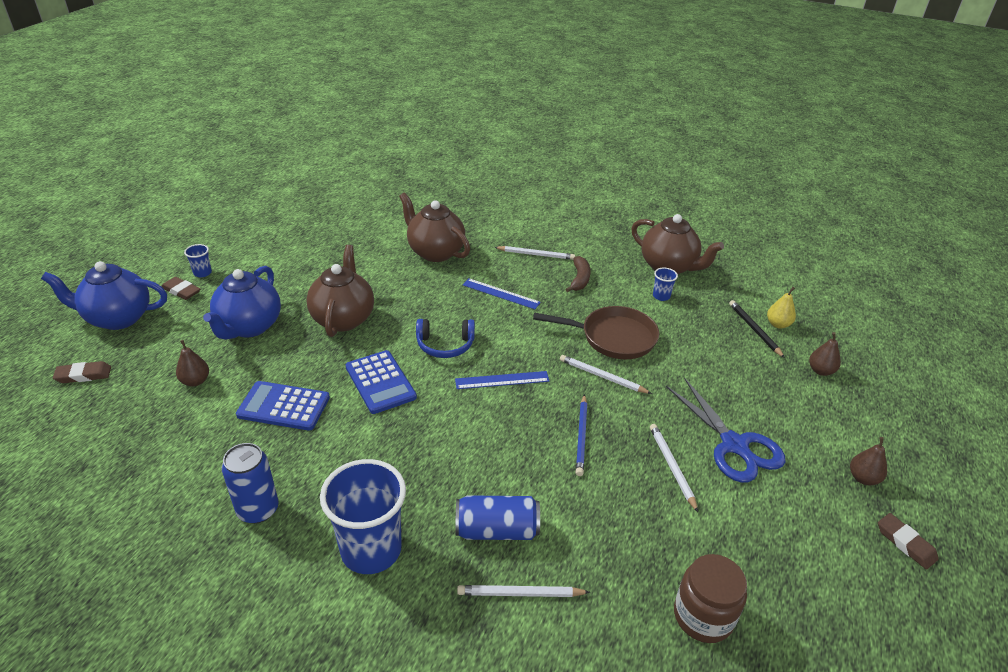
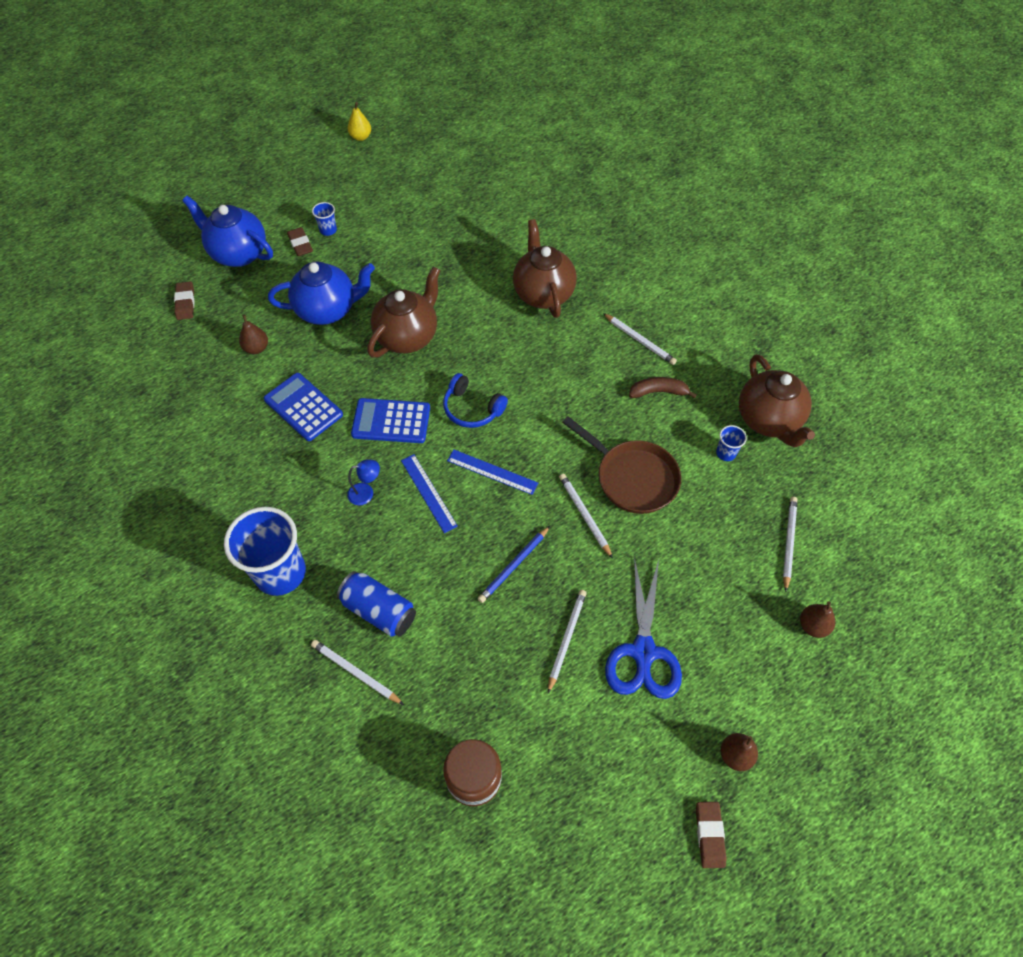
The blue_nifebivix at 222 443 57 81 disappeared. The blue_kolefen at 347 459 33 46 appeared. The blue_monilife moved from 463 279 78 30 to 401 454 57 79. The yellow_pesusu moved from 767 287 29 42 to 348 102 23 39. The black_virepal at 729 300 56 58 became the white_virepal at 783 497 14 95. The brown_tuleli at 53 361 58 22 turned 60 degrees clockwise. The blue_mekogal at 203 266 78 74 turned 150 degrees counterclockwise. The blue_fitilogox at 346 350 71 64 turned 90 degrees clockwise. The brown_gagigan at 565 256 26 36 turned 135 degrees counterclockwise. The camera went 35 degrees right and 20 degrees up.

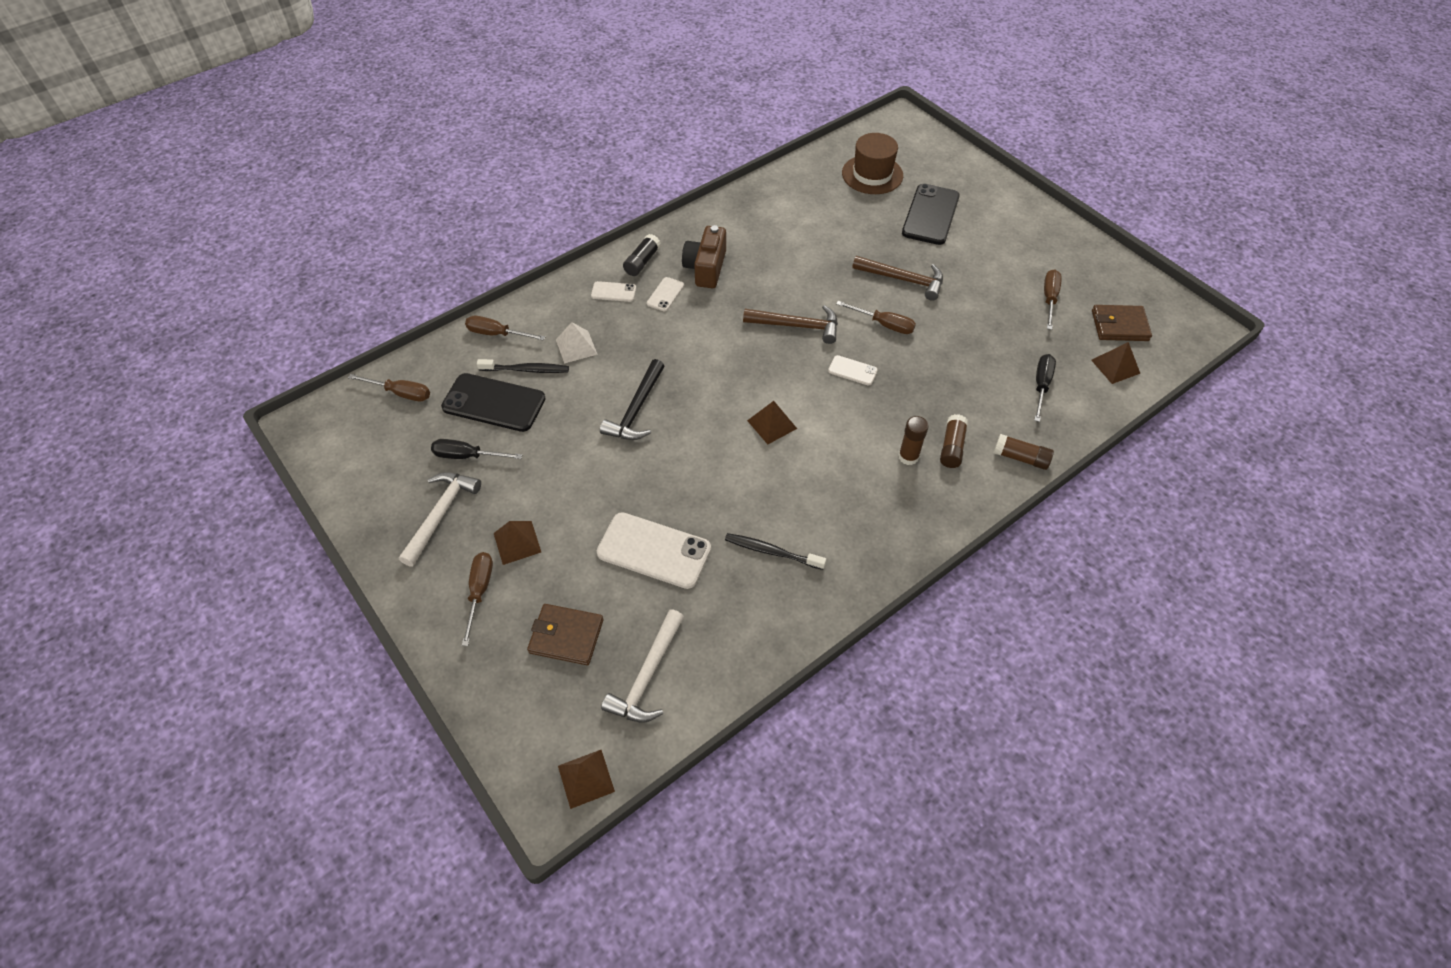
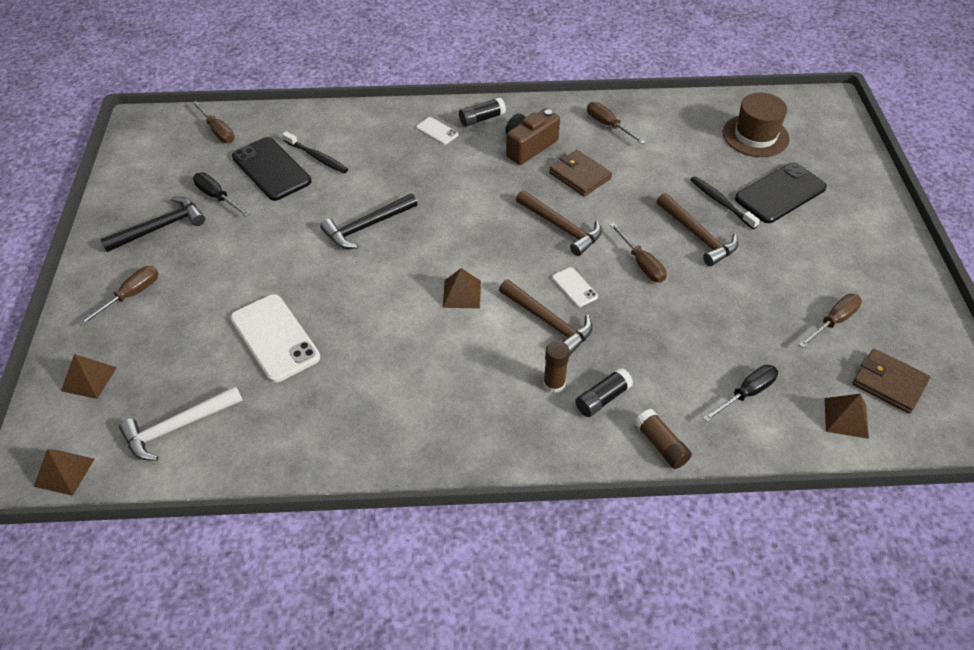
The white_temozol at 556 322 42 42 disappeared. The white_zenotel at 647 277 37 34 disappeared. The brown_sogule at 499 279 94 77 appeared. The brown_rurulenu moved from 465 316 80 25 to 587 102 59 42. The brown_temozol moved from 494 521 47 44 to 61 354 56 45. The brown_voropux moved from 527 604 76 61 to 549 150 63 47. The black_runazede moved from 725 533 101 37 to 690 176 70 53. The white_sogule at 399 472 82 95 became the black_sogule at 100 197 105 55. The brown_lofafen at 940 414 28 54 became the black_lofafen at 575 368 58 49. The camera went 35 degrees right and 5 degrees down.

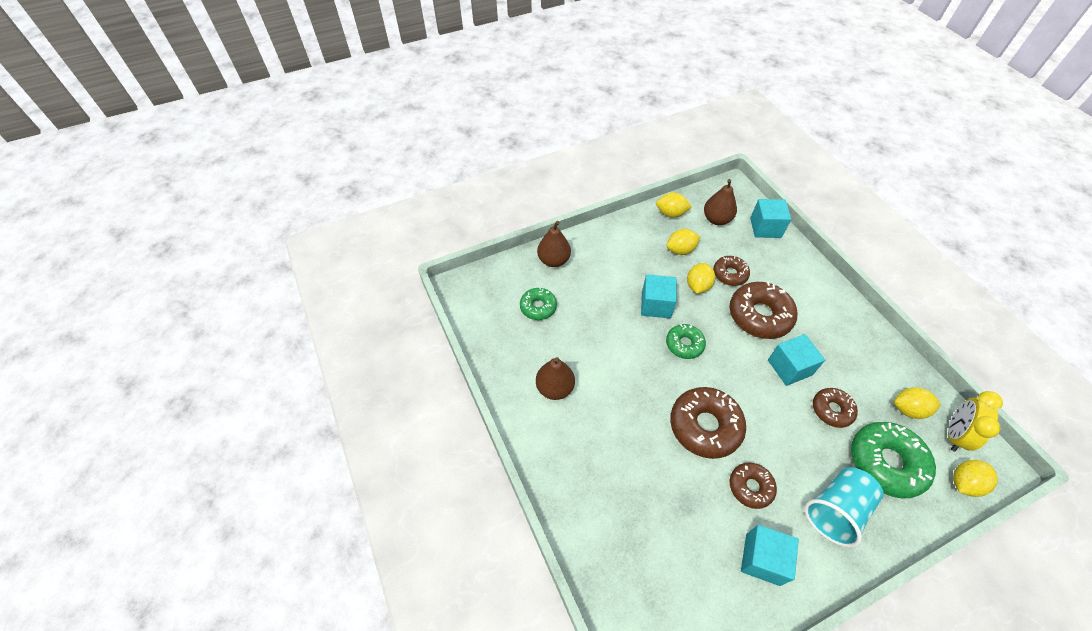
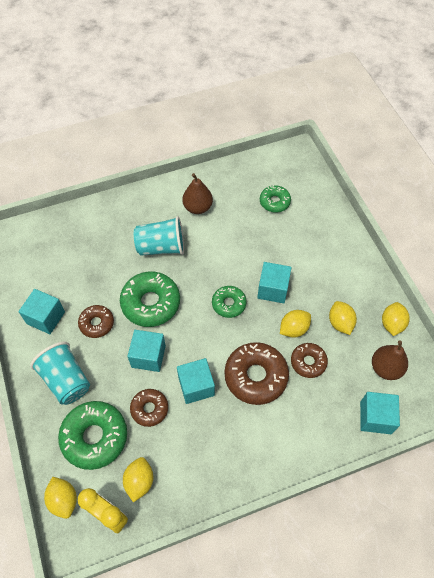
The brown_pesusu at 537 221 34 46 disappeared. The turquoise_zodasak at 127 330 39 42 appeared. The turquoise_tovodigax at 134 216 50 40 appeared. The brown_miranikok at 670 387 76 72 became the green_miranikok at 120 271 60 56. The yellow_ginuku at 687 263 28 31 turned 60 degrees counterclockwise. The camera went 95 degrees right and 5 degrees up.

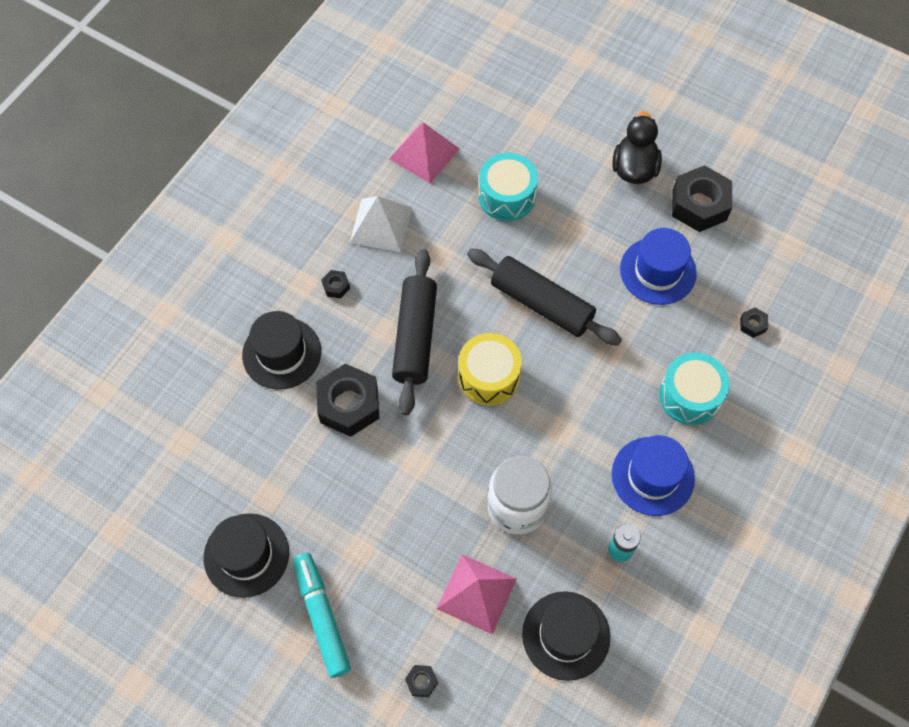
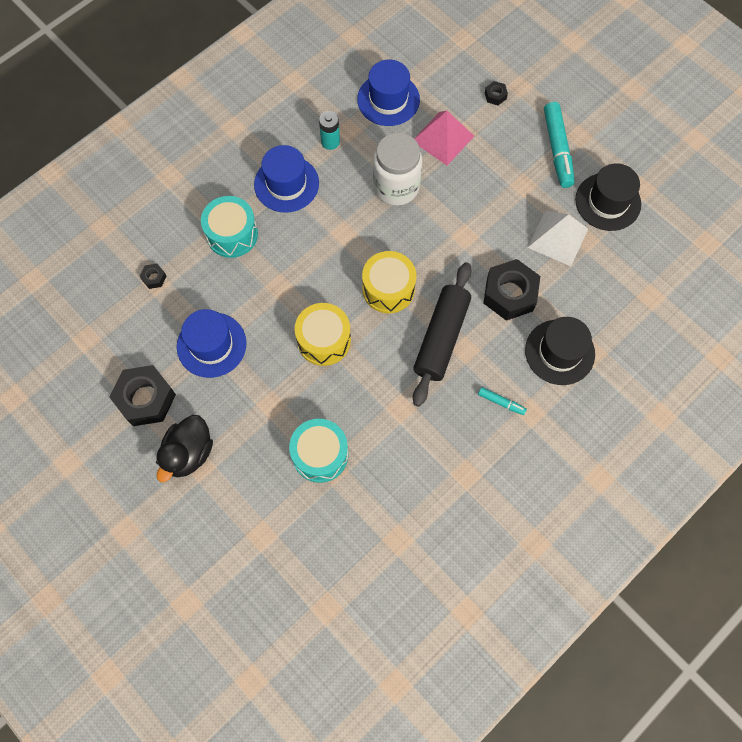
The pink_temozol at 389 122 71 62 disappeared. The white_temozol moved from 350 196 62 56 to 527 210 61 56. The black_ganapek at 322 270 28 28 was replaced by the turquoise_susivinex at 478 387 49 28. The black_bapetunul at 467 249 155 97 was replaced by the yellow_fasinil at 295 303 56 63. The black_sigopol at 522 591 88 90 became the blue_sigopol at 357 60 63 66. The camera went 165 degrees left and 5 degrees up.

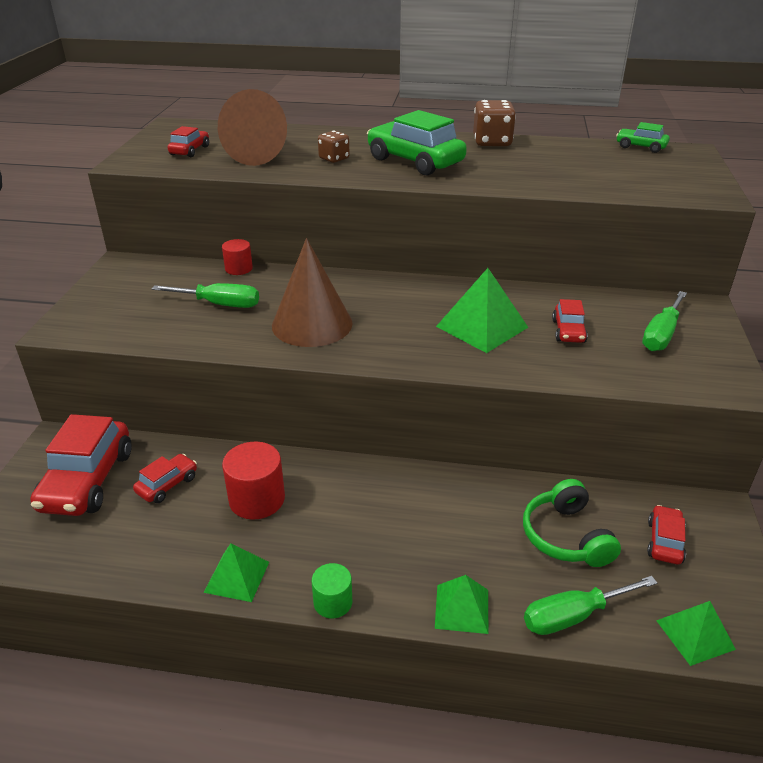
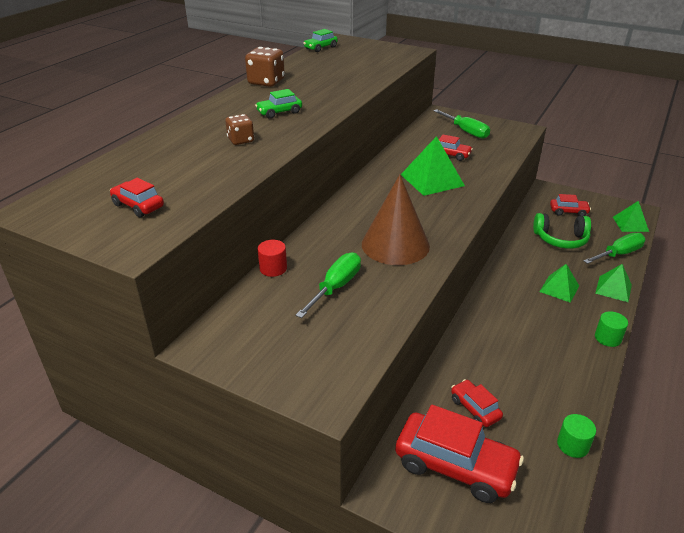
The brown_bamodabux at 218 89 69 77 disappeared. The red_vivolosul at 222 441 63 79 disappeared. The green_vivolosul at 557 414 39 44 appeared. The green_temozol moved from 204 543 65 59 to 539 264 40 39. The green_rurulenu at 524 576 133 59 turned 120 degrees counterclockwise. The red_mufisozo at 647 505 39 60 turned 150 degrees clockwise. The green_mufisozo at 367 110 100 65 changed to 0.51 times the size. The camera went 70 degrees left and 0 degrees up.

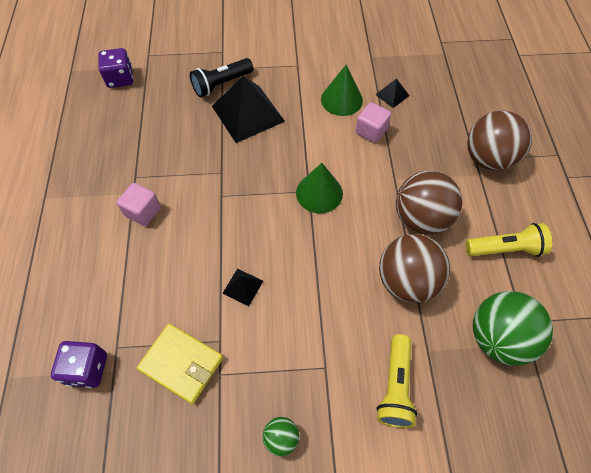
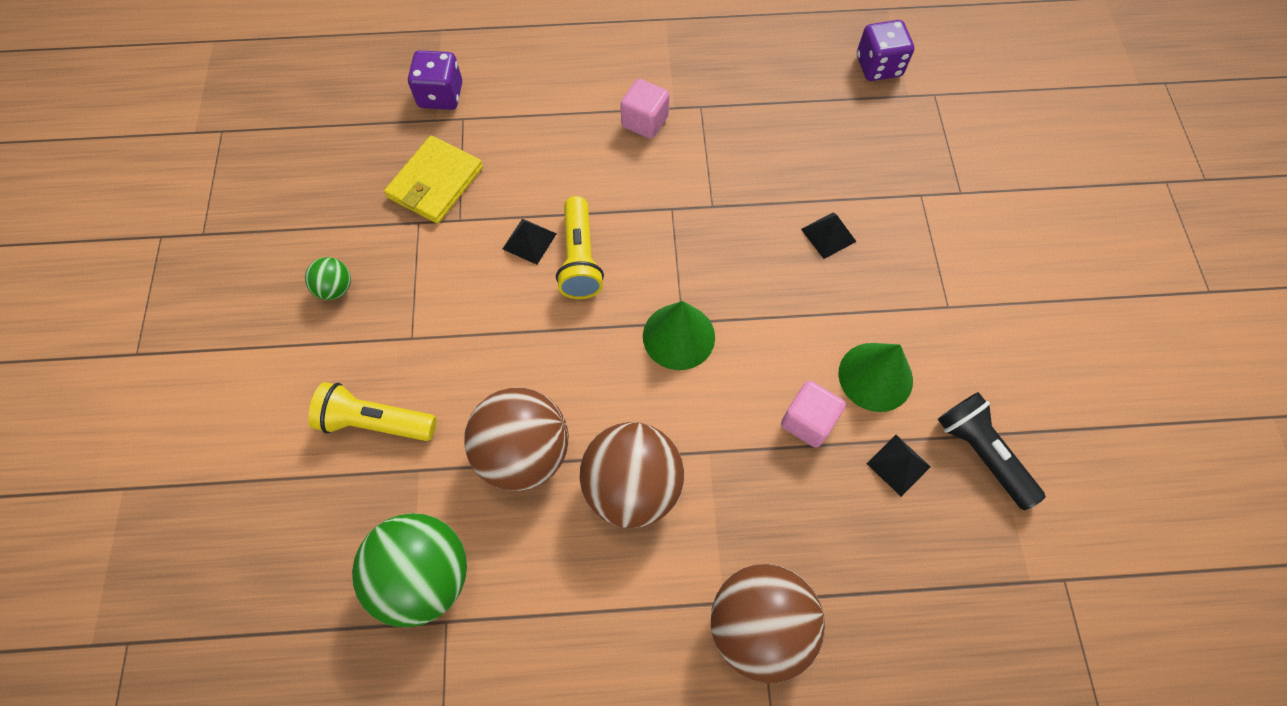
The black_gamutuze moved from 190 58 63 39 to 937 392 108 118. The yellow_gamutuze moved from 466 223 86 34 to 556 196 48 103. The black_temozol at 212 76 73 67 changed to 0.46 times the size. The camera went 90 degrees right and 5 degrees up.

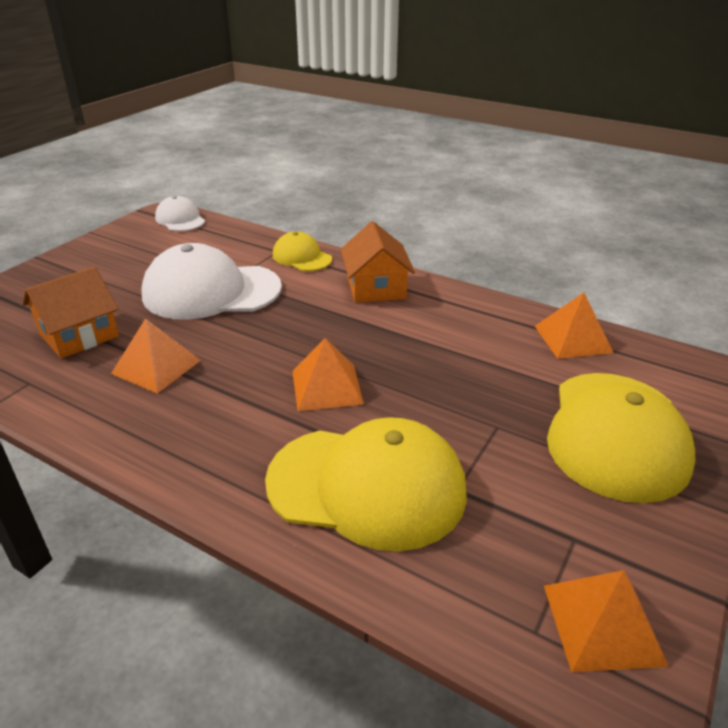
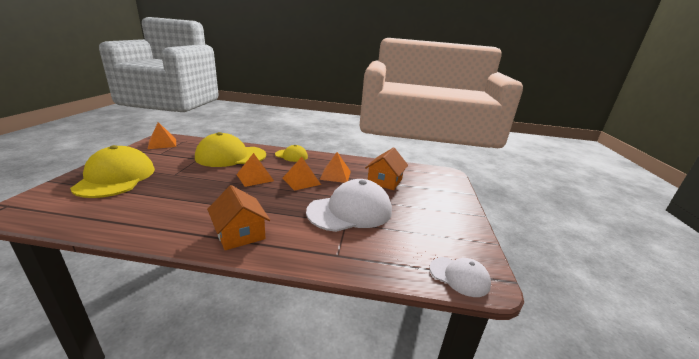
The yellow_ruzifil moved from 273 231 59 40 to 275 145 33 17. The orange_temozol moved from 535 293 79 66 to 283 157 38 34. The camera went 155 degrees right and 10 degrees down.

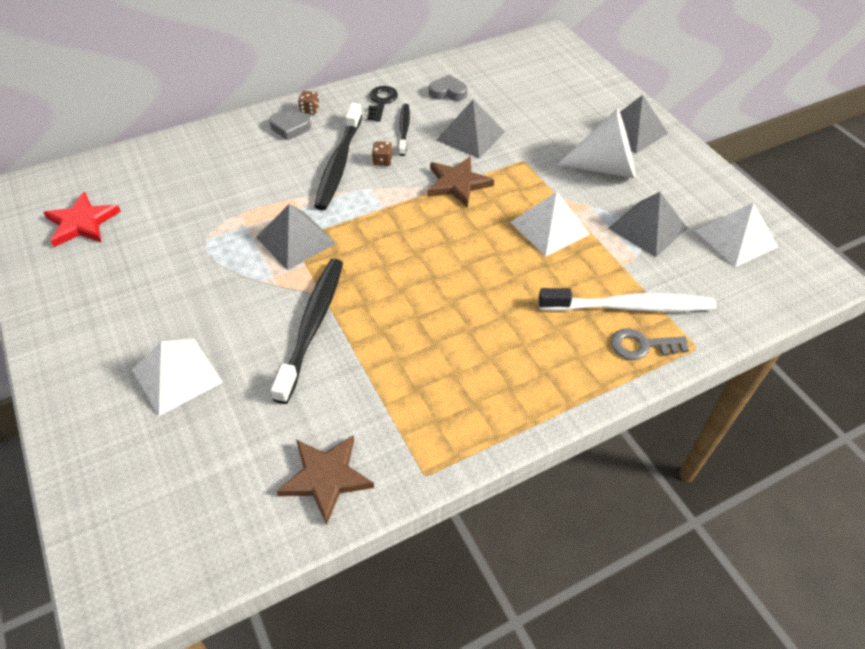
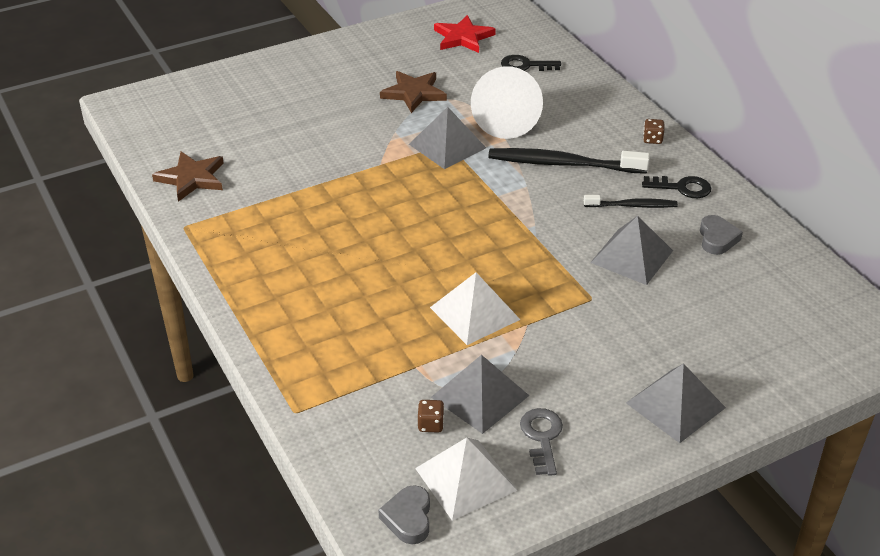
The white_temozol at 132 339 91 77 disappeared. The black_runazede at 271 259 72 145 disappeared. The white_runazede at 538 288 178 24 disappeared. The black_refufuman at 501 55 60 16 appeared. The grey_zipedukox moved from 269 112 42 28 to 378 485 52 59. The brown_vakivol moved from 372 141 20 25 to 418 400 26 33. The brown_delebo moved from 427 156 67 52 to 380 71 67 42. The white_bamodabux moved from 557 108 79 70 to 471 66 72 73. The grey_refufuman moved from 611 329 78 31 to 520 408 43 68. The camera went 90 degrees right and 10 degrees down.

